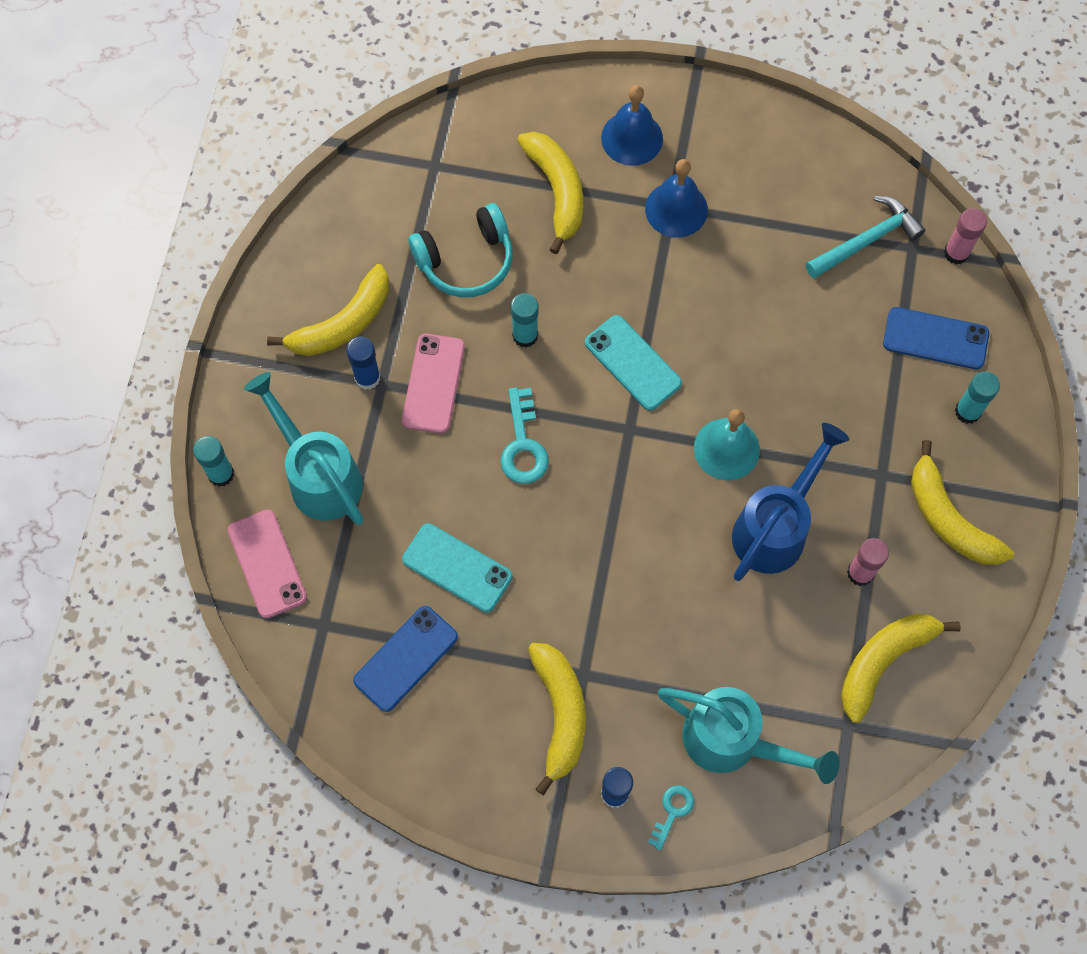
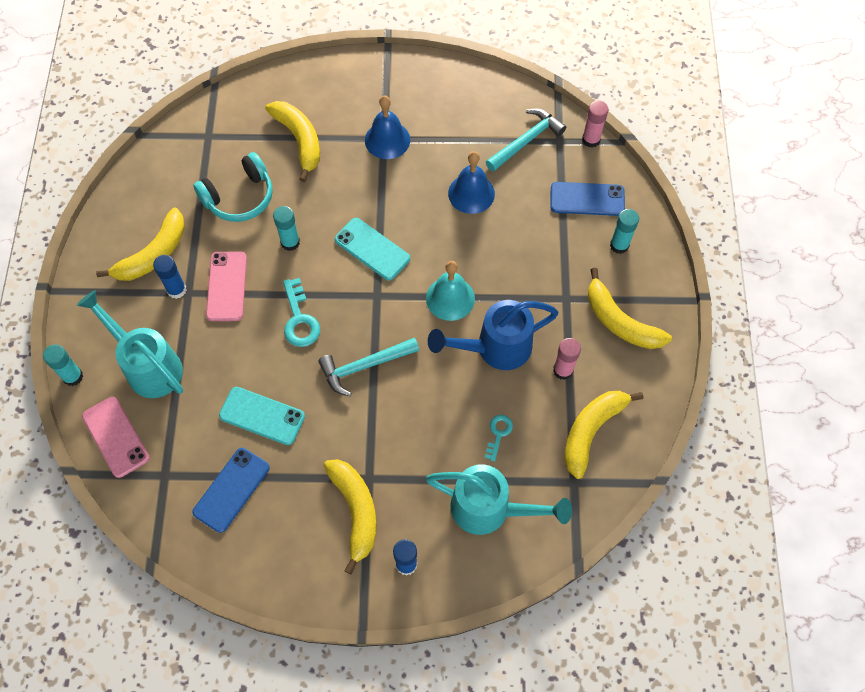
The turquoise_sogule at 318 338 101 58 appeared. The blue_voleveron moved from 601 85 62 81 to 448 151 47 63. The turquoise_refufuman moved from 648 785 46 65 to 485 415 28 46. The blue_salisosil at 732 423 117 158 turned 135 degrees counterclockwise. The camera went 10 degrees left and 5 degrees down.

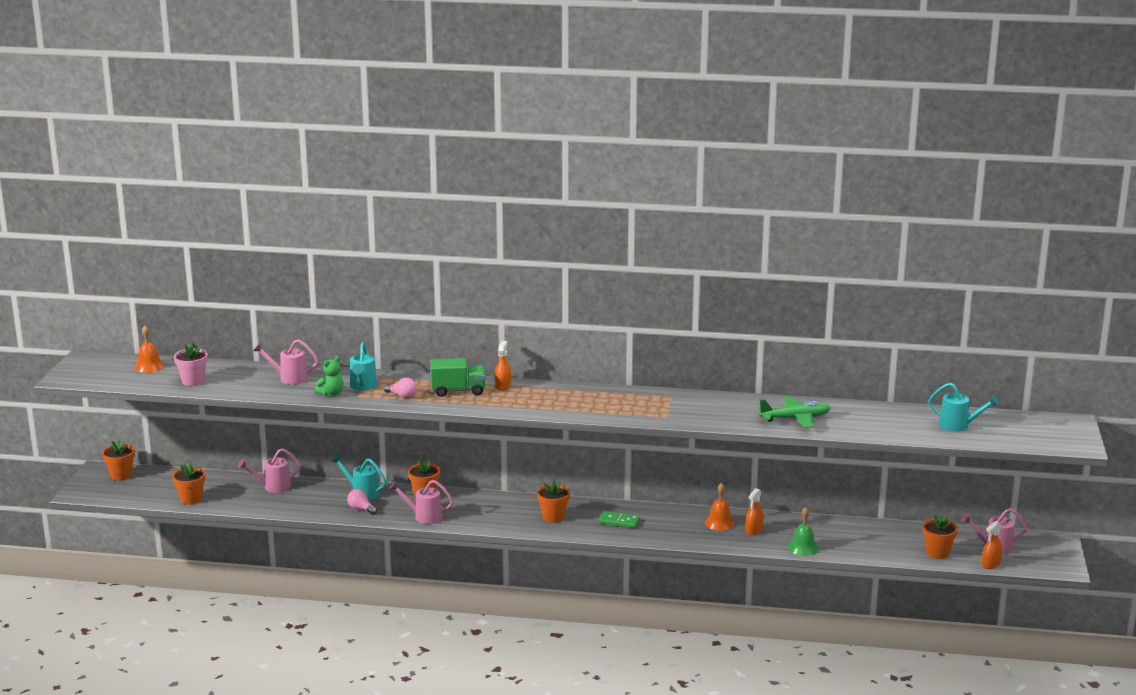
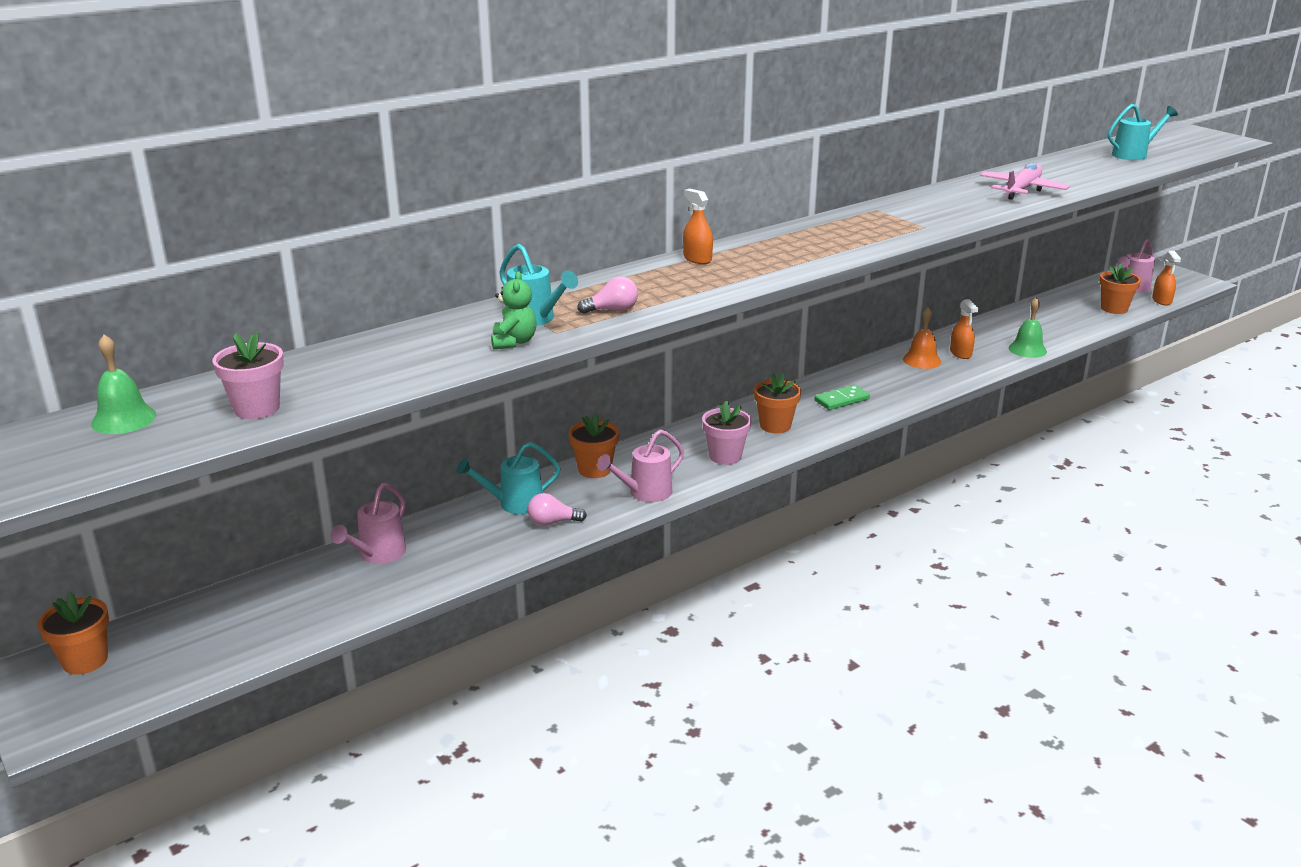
The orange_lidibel at 172 462 33 43 disappeared. The pink_salisosil at 253 339 65 46 disappeared. The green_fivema at 431 358 54 39 disappeared. The pink_lidibel at 702 400 50 65 appeared. The orange_voleveron at 134 326 30 47 became the green_voleveron at 91 334 65 100. The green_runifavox at 758 396 73 32 became the pink_runifavox at 979 163 91 37. The camera went 45 degrees left and 5 degrees up.

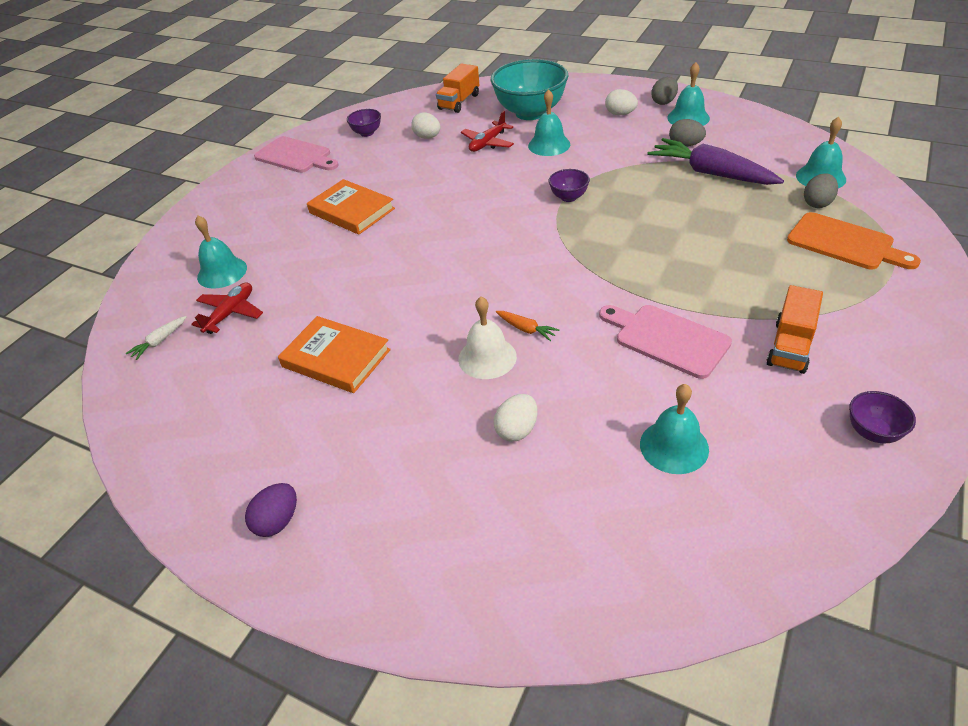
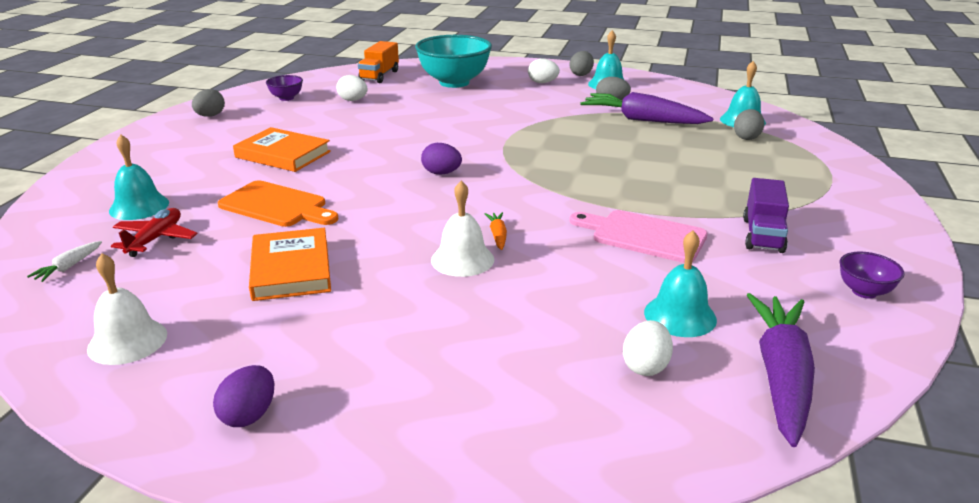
The red_runifavox at 461 111 53 41 disappeared. The turquoise_voleveron at 528 89 42 67 disappeared. The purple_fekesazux at 549 169 41 33 disappeared. The white_voleveron at 87 253 80 112 appeared. The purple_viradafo at 421 143 41 31 appeared. The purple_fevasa at 747 293 68 154 appeared. The white_viradafo moved from 494 394 43 48 to 623 320 50 56. The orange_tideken moved from 787 212 134 57 to 218 180 120 47. The pink_tideken at 254 136 85 37 was replaced by the grey_viradafo at 192 89 33 28. The orange_fivema at 766 285 57 89 became the purple_fivema at 743 178 46 75. The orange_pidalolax at 278 316 113 77 turned 60 degrees clockwise. The orange_fevasa at 496 311 63 30 turned 120 degrees counterclockwise. The camera went 15 degrees left and 15 degrees down.

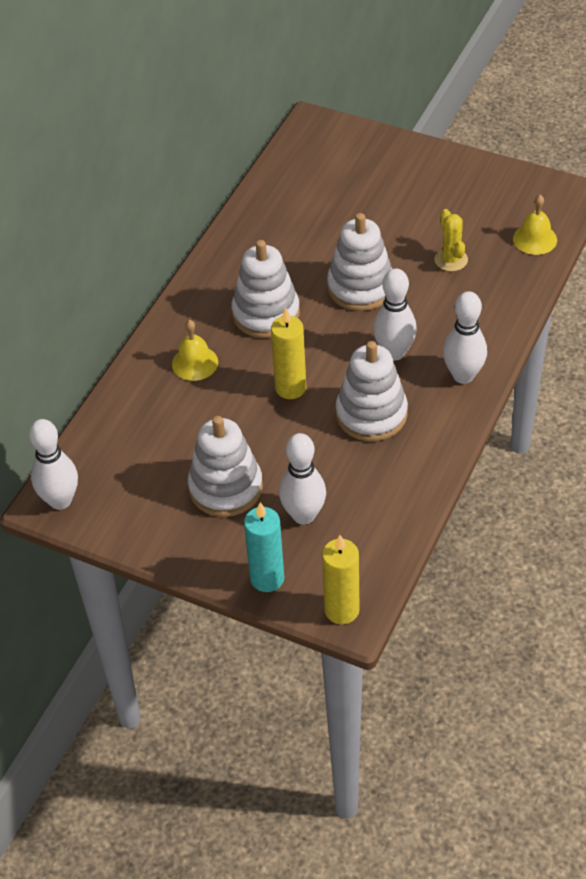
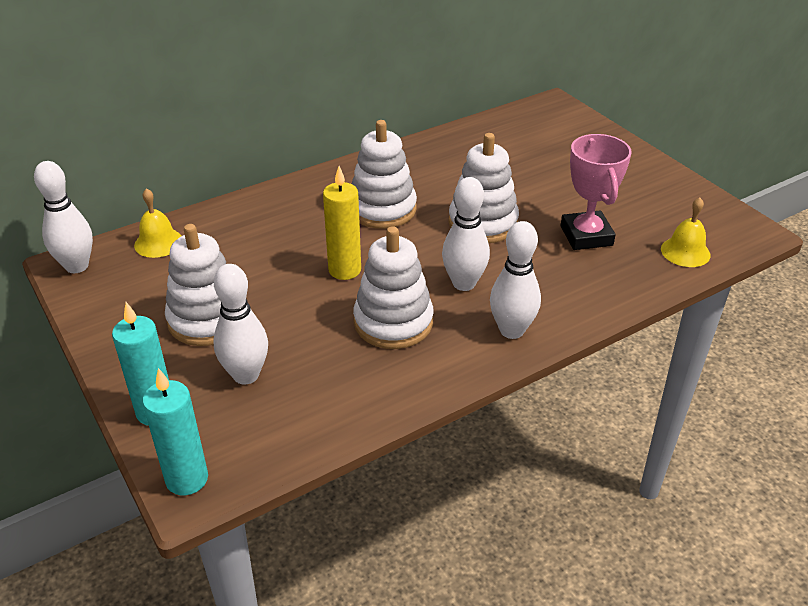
The yellow_voleveron moved from 172 320 46 61 to 134 188 47 70. The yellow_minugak at 435 209 33 62 was replaced by the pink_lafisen at 560 134 71 116. The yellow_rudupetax at 322 535 38 89 became the turquoise_rudupetax at 142 368 66 127. The camera went 30 degrees right and 10 degrees down.

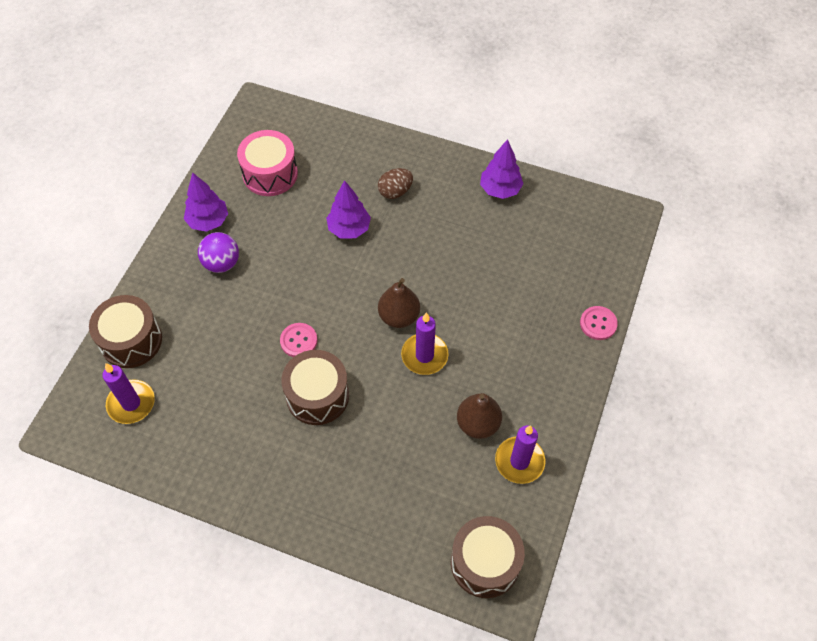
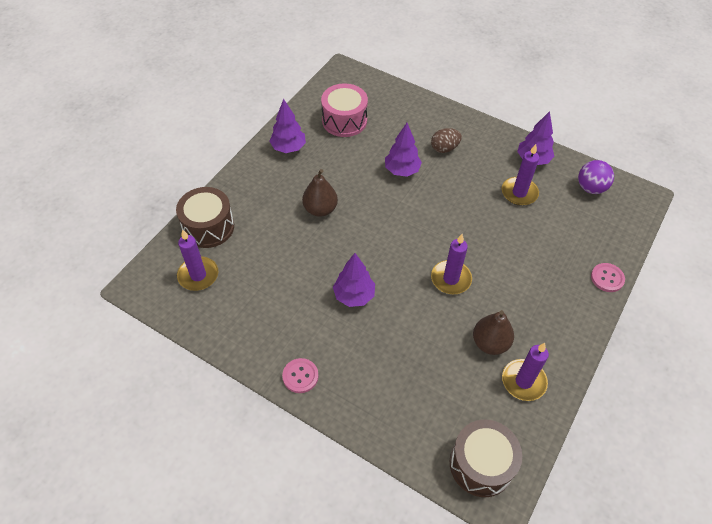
The purple_rudupetax at 501 144 38 62 appeared. The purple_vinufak moved from 198 232 41 41 to 578 160 36 34. The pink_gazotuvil moved from 280 323 37 34 to 282 358 37 35. The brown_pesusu moved from 378 278 42 50 to 302 169 36 48. The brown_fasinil at 281 350 68 75 was replaced by the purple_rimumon at 333 253 42 54. The camera went 10 degrees right and 5 degrees down.

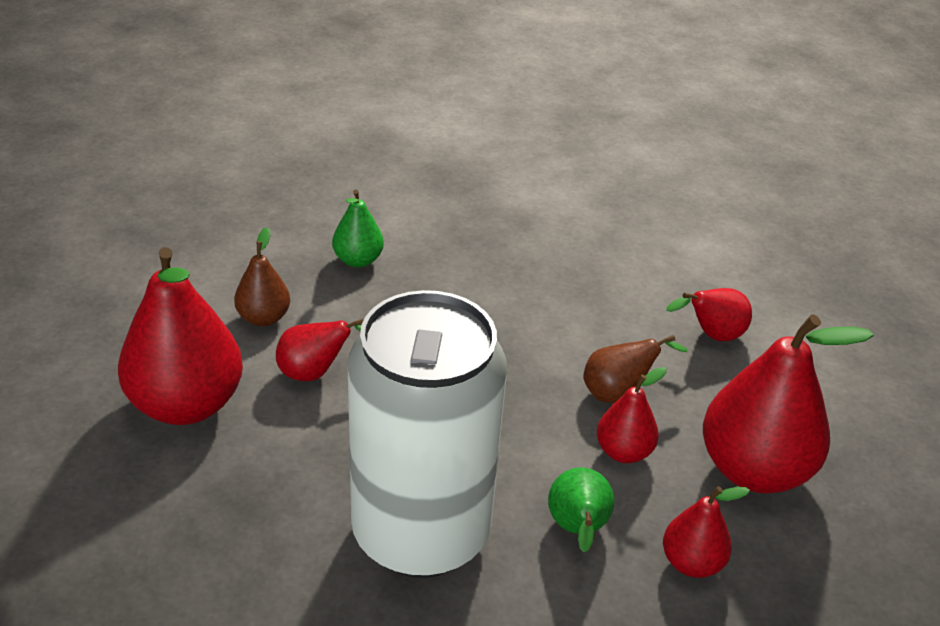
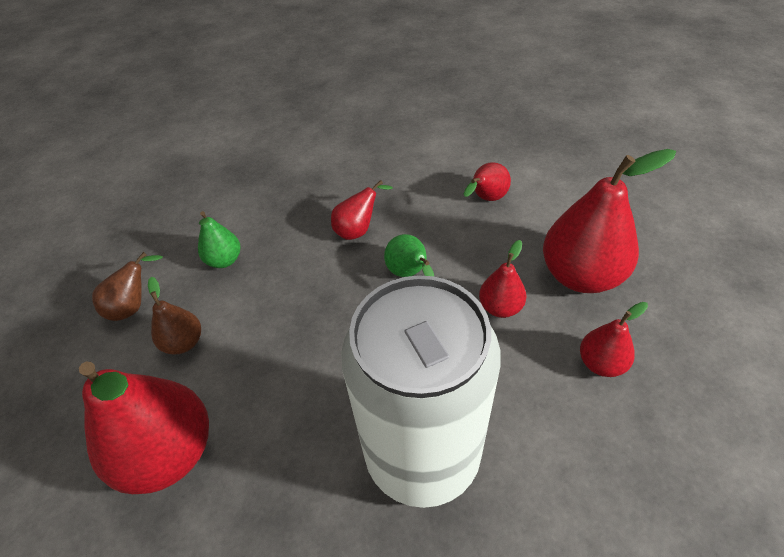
The red_pesusu moved from 276 319 88 62 to 331 180 62 60. The green_pesusu moved from 548 467 66 85 to 384 234 50 43. The brown_pesusu moved from 583 335 105 68 to 92 252 71 69. The camera went 25 degrees left and 10 degrees up.

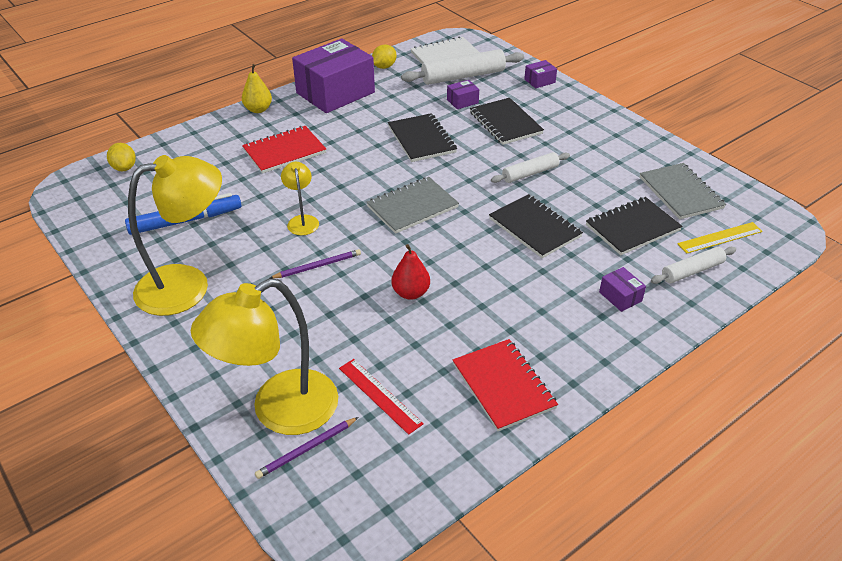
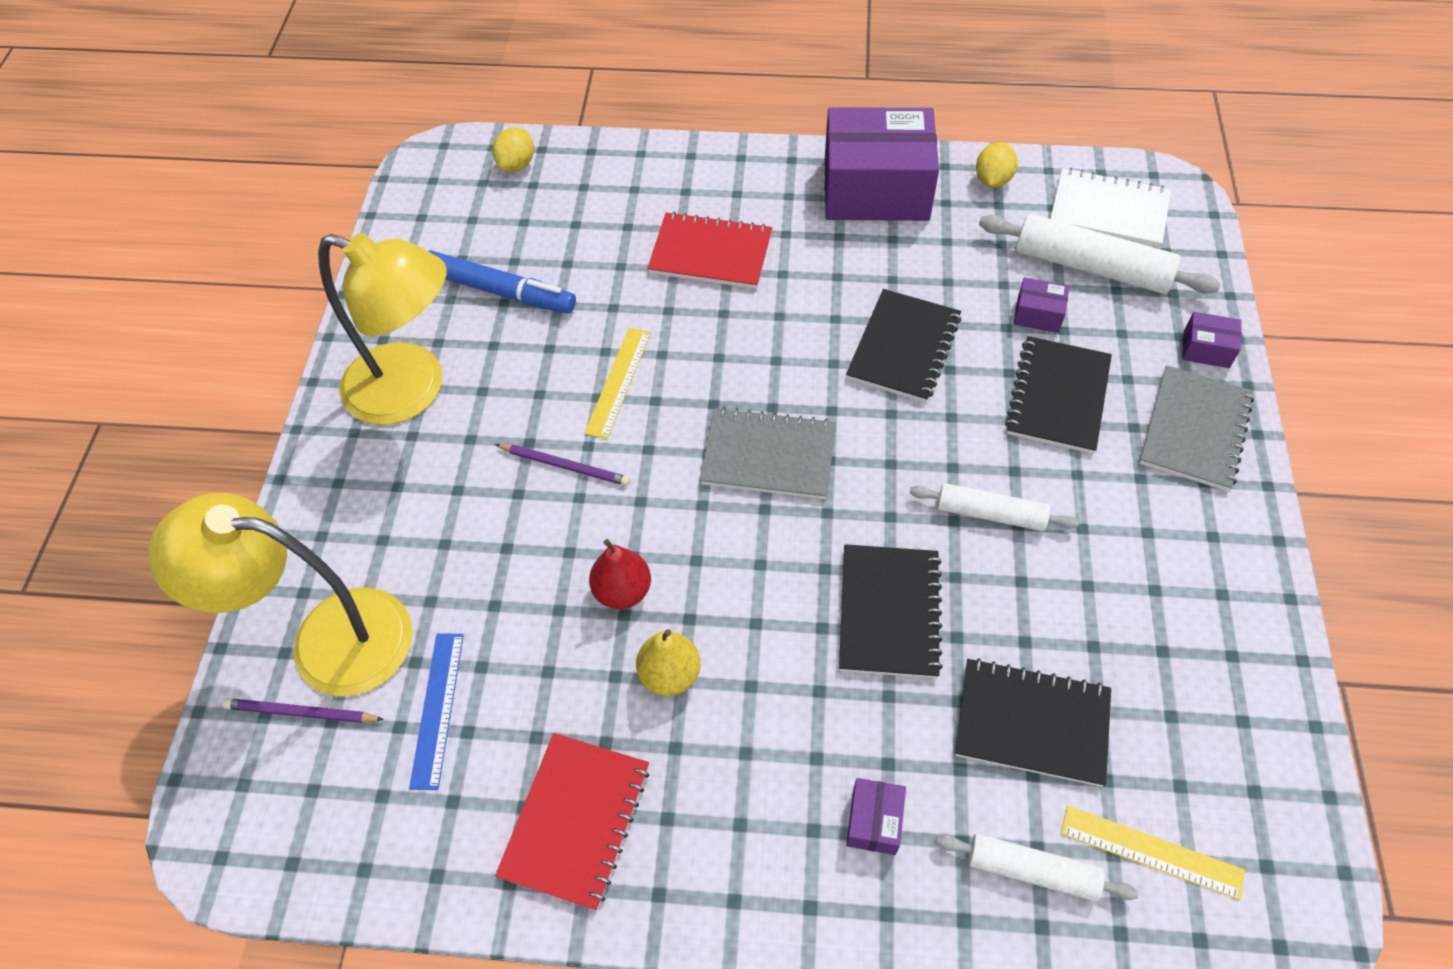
The yellow_pesusu moved from 242 64 30 49 to 636 629 65 67. The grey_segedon moved from 640 163 86 57 to 1139 365 115 126. The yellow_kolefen at 281 162 38 73 was replaced by the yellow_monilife at 584 327 67 112. The red_monilife at 339 359 85 76 became the blue_monilife at 409 633 55 157. The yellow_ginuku at 372 44 25 25 turned 60 degrees counterclockwise. The camera went 45 degrees right and 15 degrees up.

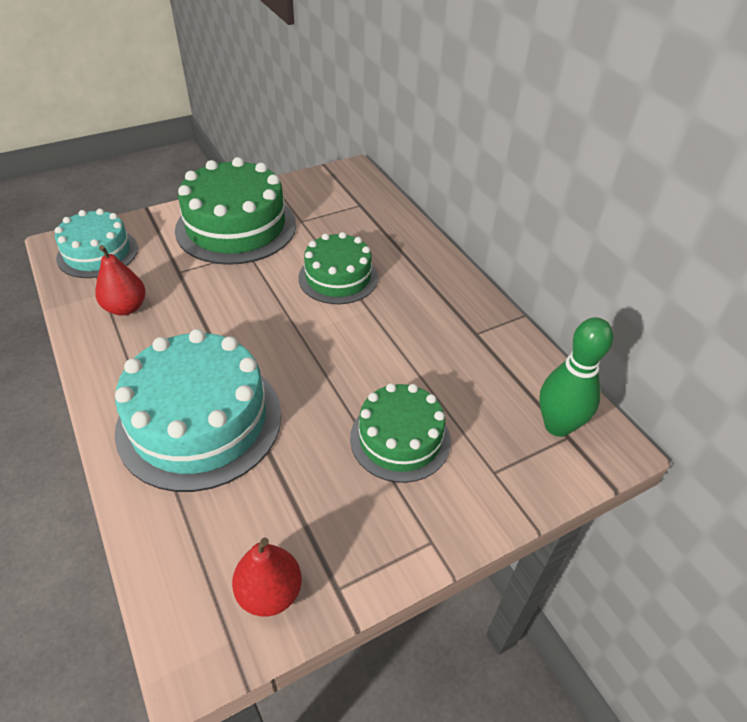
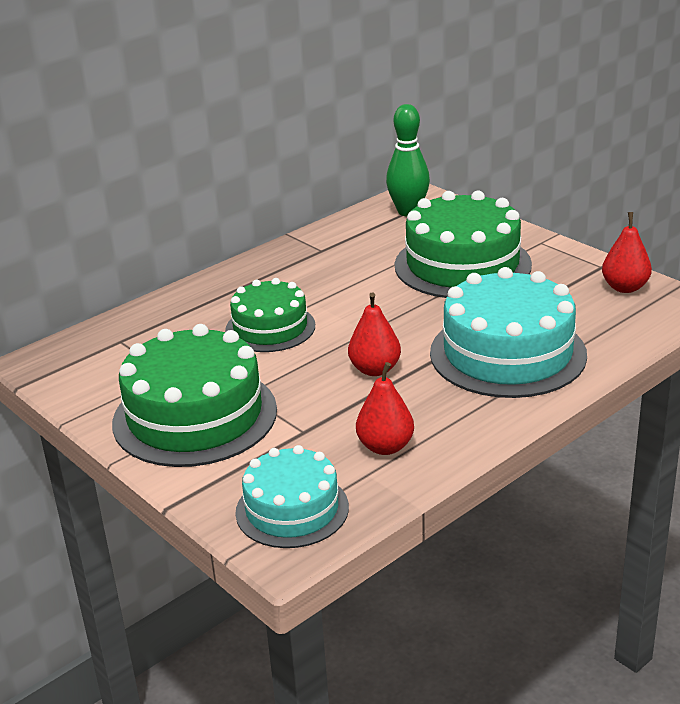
The red_pesusu at 348 292 53 84 appeared. The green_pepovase at 350 383 101 100 changed to 1.63 times the size. The camera went 100 degrees left and 15 degrees down.

